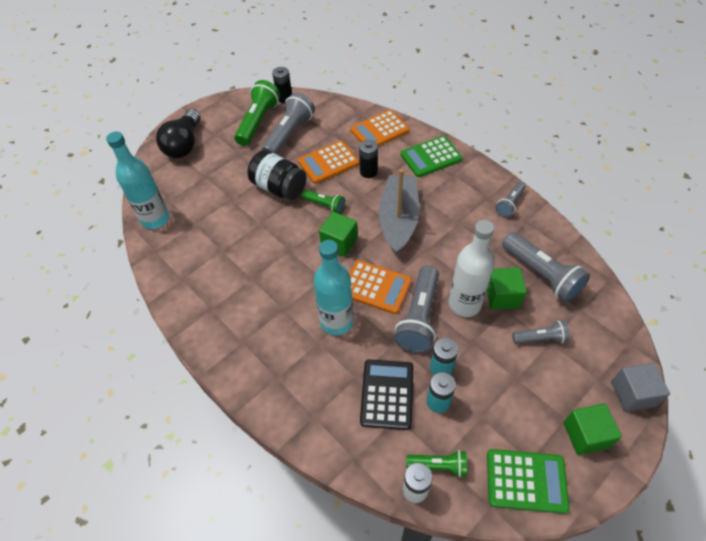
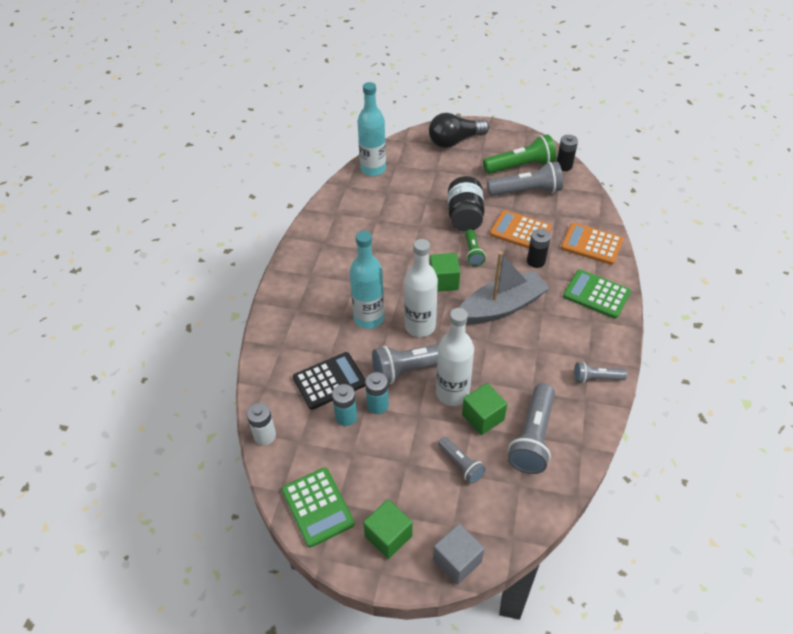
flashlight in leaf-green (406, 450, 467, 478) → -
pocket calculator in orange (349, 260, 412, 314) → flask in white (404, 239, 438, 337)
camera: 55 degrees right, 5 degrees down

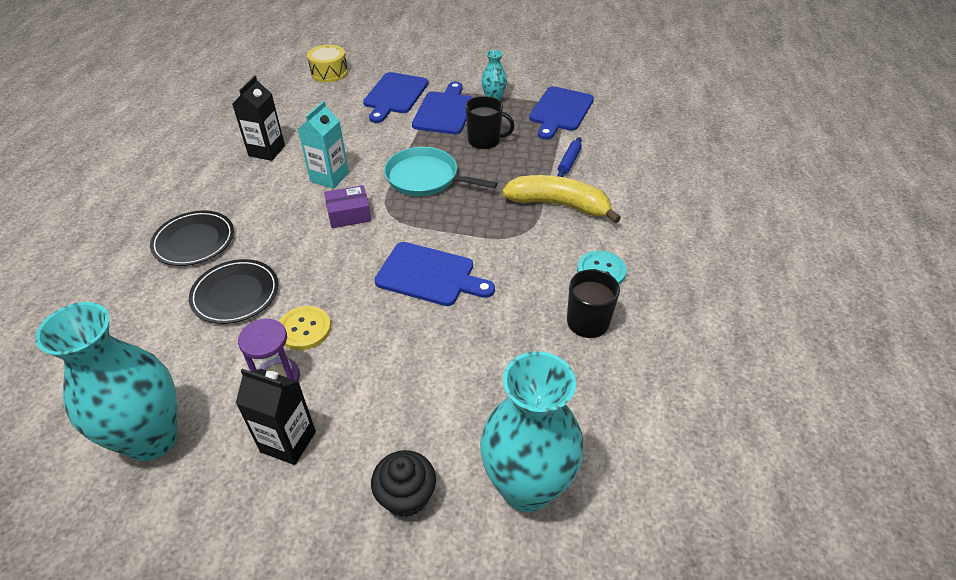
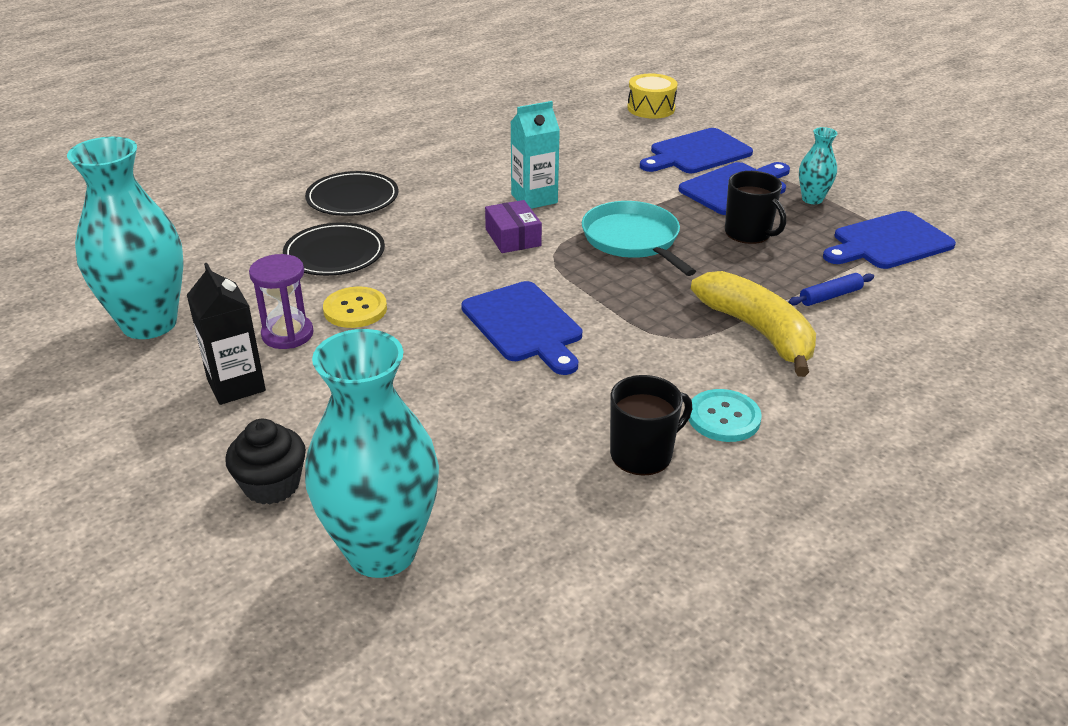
milk carton in jet-black (232, 76, 285, 161) → -
parcel in royal purple (324, 185, 371, 228) → parcel in royal purple (485, 200, 542, 253), 45 degrees clockwise
camera: 40 degrees right, 10 degrees down

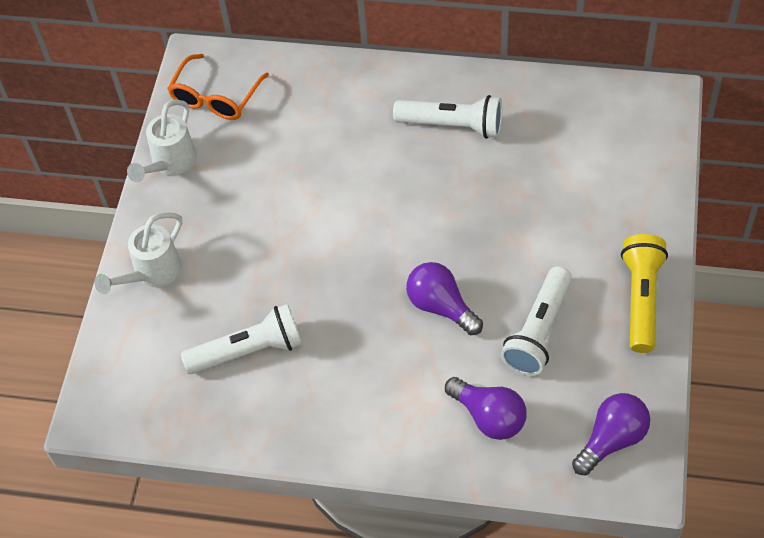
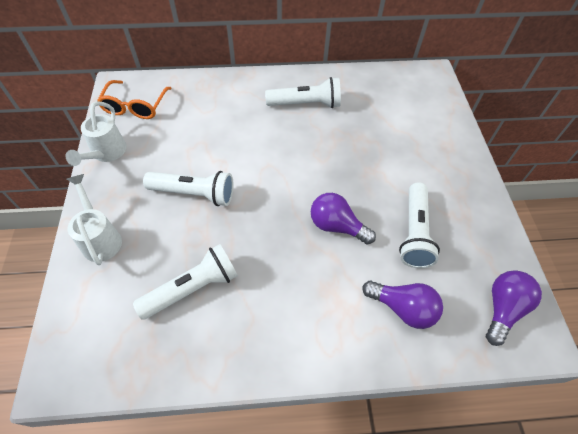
flashlight in bright yellow (621, 234, 668, 353) → -
- → flashlight in white (143, 171, 234, 206)
watering can in white (94, 212, 182, 294) → watering can in white (67, 174, 122, 265), 135 degrees clockwise
camera: 20 degrees left, 0 degrees up

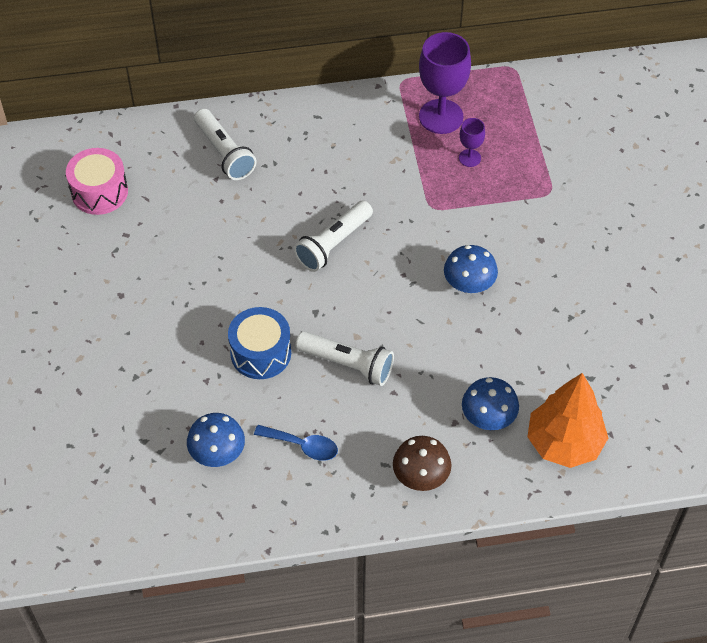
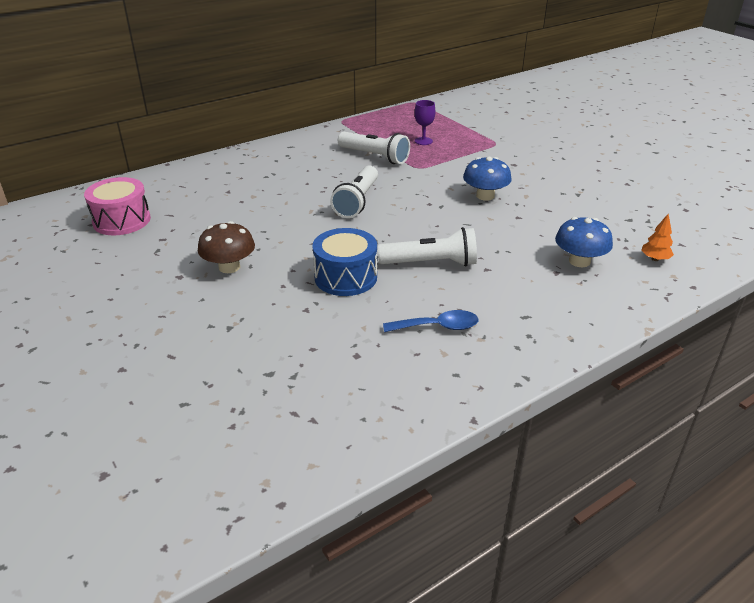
toadstool in cobalt (187, 413, 245, 467) → -
chalice in royal purple (419, 32, 471, 134) → -
flashlight in white (194, 109, 257, 180) → flashlight in white (338, 132, 410, 164), moved
toadstool in dark brown (393, 436, 452, 491) → toadstool in dark brown (198, 221, 255, 273), moved
fir tree in orange (527, 373, 608, 468) → fir tree in orange (641, 214, 674, 261), x0.40
camera: 25 degrees left, 20 degrees down

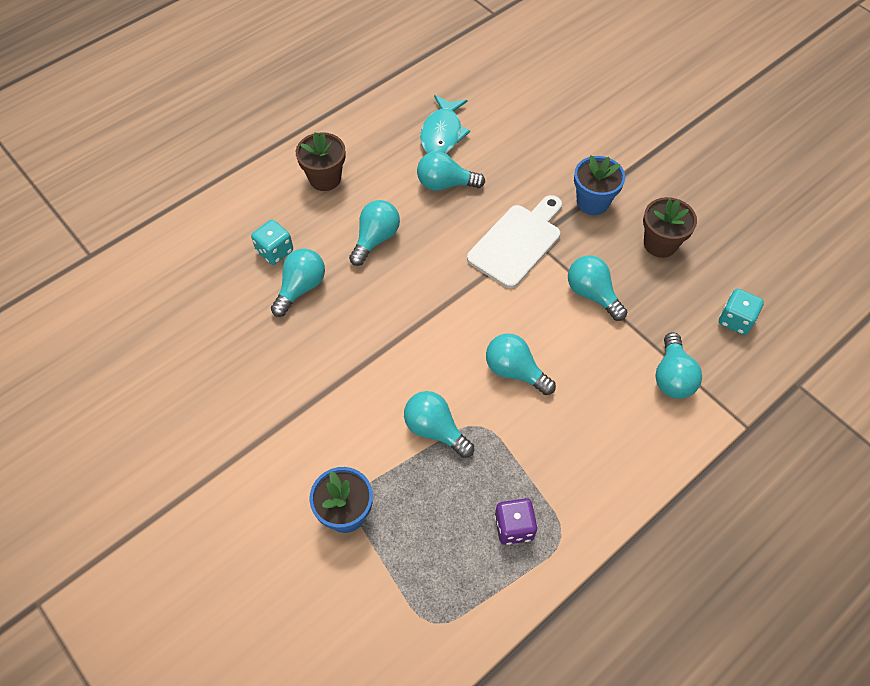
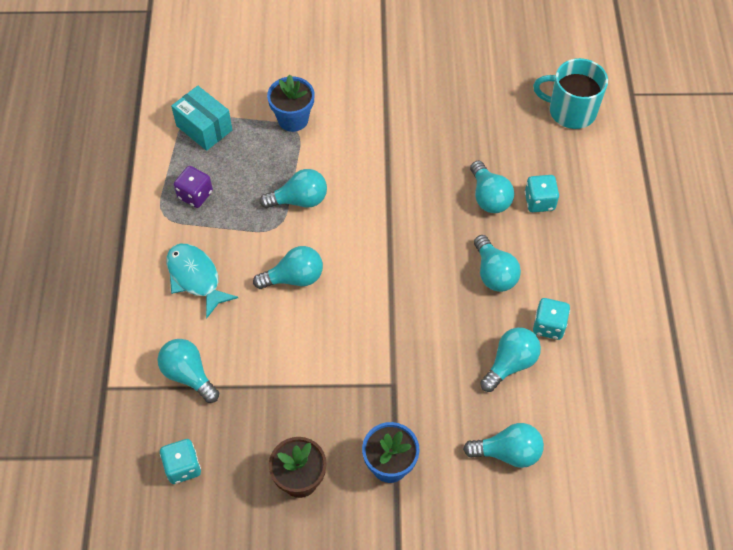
potted plant in dark brown (296, 132, 346, 191) → -
cutting board in white (467, 195, 562, 288) → -
- → parcel in turquoise (171, 86, 232, 151)
- → coffee mug in turquoise (533, 58, 608, 129)
- → game die in turquoise (533, 298, 570, 340)
fish figure in turquoise (420, 95, 470, 154) → fish figure in turquoise (166, 244, 238, 319), moved
bulb in turquoise (568, 255, 627, 321) → bulb in turquoise (463, 423, 544, 468), moved
camera: 130 degrees right, 0 degrees up

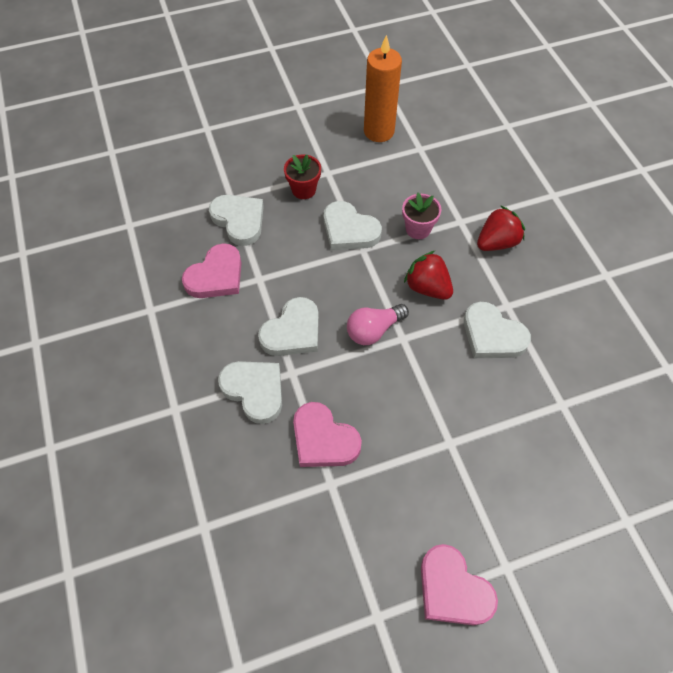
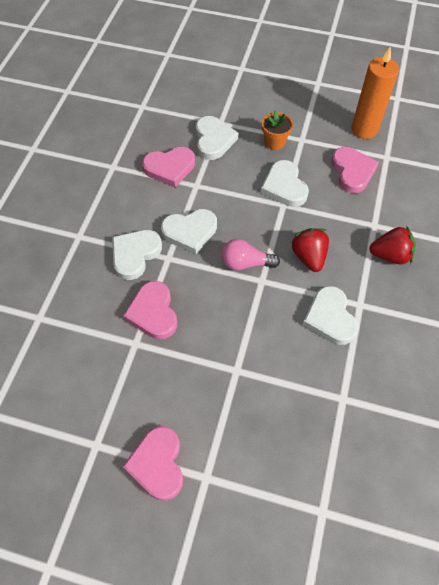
potted plant in pink (402, 193, 441, 239) → -
- → love heart in pink (331, 147, 379, 193)
potted plant in crimson (284, 154, 321, 199) → potted plant in orange (262, 110, 293, 150)
love heart in white (218, 361, 282, 424) → love heart in white (112, 230, 162, 280), 135 degrees counterclockwise
camera: 35 degrees right, 0 degrees up

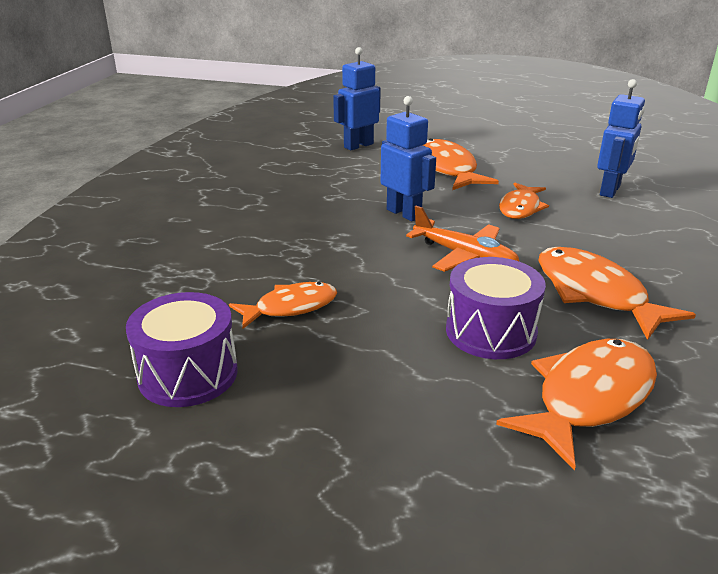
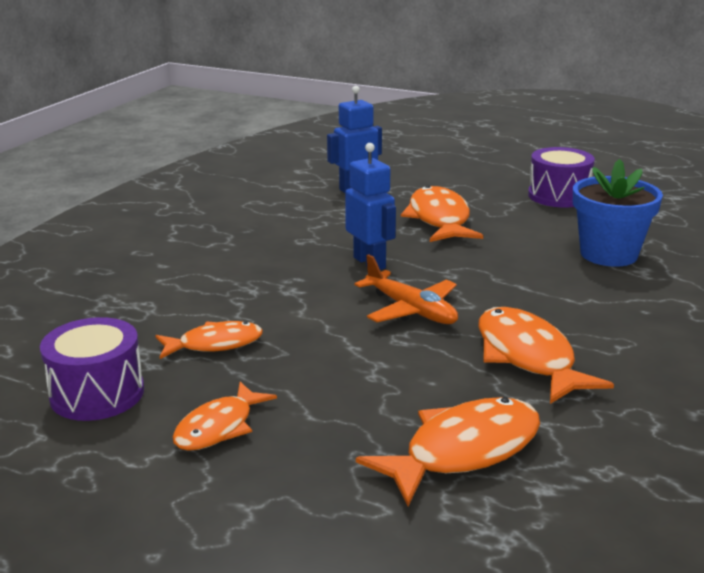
toy drum in royal purple (446, 257, 546, 359) → toy drum in royal purple (528, 147, 595, 208), moved
fish figure in orange (499, 182, 549, 219) → fish figure in orange (173, 382, 277, 451), moved
toy robot in cobalt (597, 79, 645, 198) → potted plant in cobalt (573, 159, 663, 267)
camera: 10 degrees right, 5 degrees down

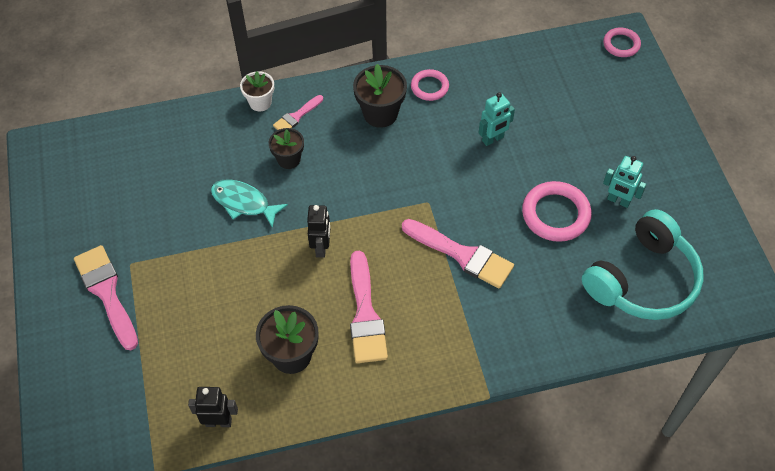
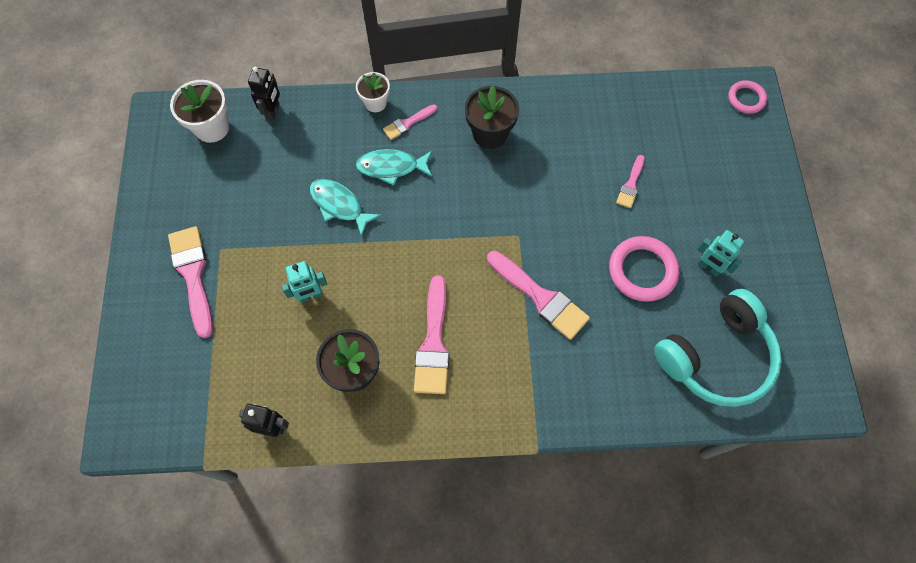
torus in pink (411, 69, 449, 101) → -
- → potted plant in white (170, 80, 229, 143)
- → paintbrush in pink (616, 155, 645, 208)
toy robot in jet-black (307, 205, 330, 258) → toy robot in jet-black (248, 67, 280, 121), moved
toy robot in turquoise (479, 92, 515, 146) → toy robot in turquoise (281, 261, 327, 303), moved
potted plant in jet-black (269, 128, 304, 169) → fish figure in turquoise (356, 149, 432, 186)
camera: 10 degrees right, 10 degrees up

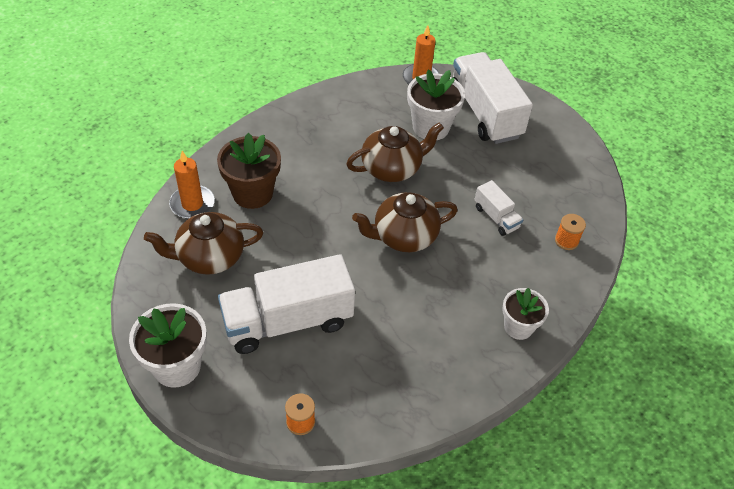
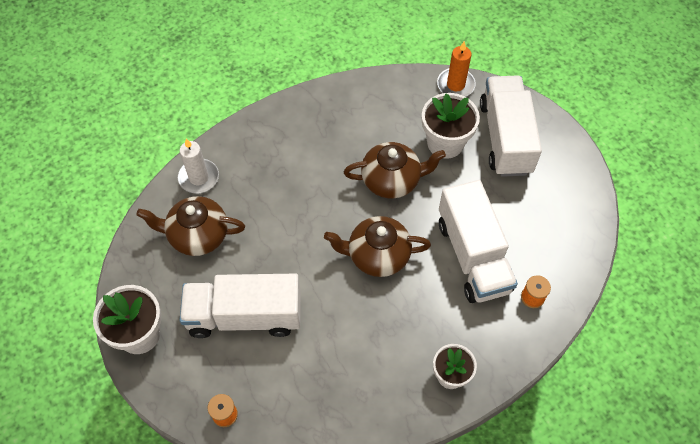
potted plant in dark brown (217, 133, 281, 209) → -
wax candle in orange (169, 151, 215, 219) → wax candle in white (178, 138, 219, 193)
lorry in white (474, 180, 523, 236) → lorry in white (439, 180, 518, 303), x2.12
camera: 20 degrees right, 10 degrees up

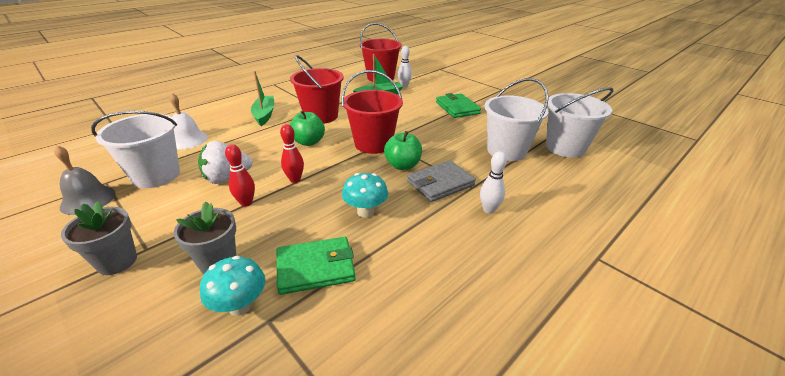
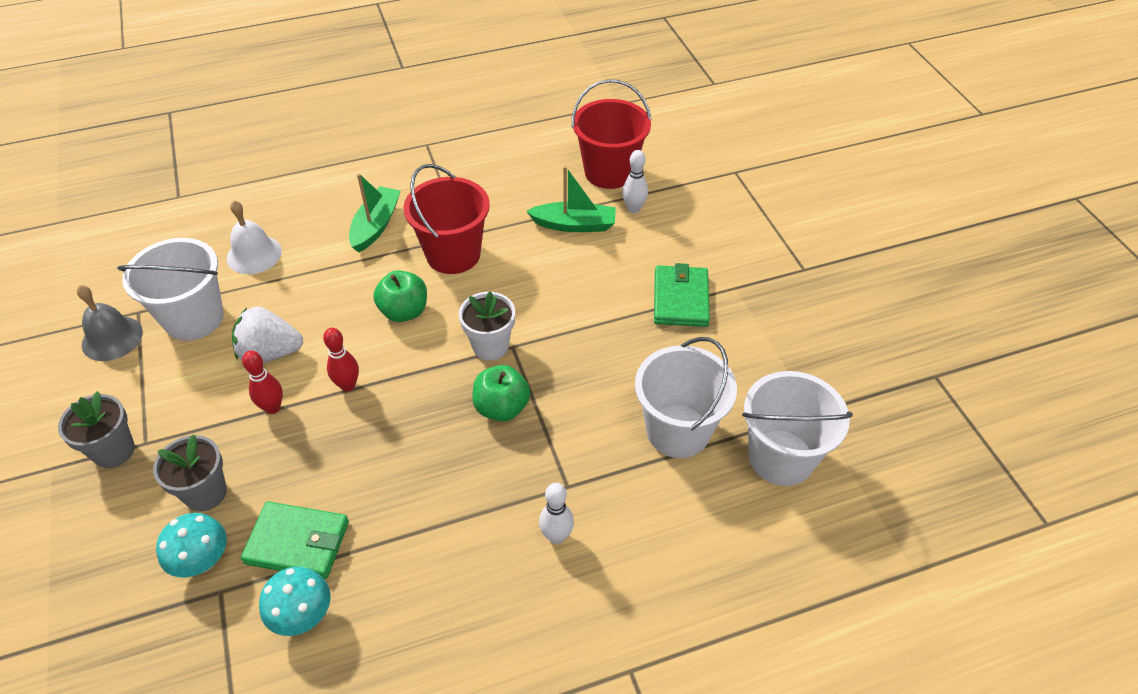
wallet in ash-grey (407, 160, 476, 202) → -
toadstool in turquoise (342, 173, 388, 218) → toadstool in turquoise (259, 567, 330, 636), moved
bucket in crimson (342, 70, 403, 154) → potted plant in white (459, 291, 515, 361)
camera: 25 degrees right, 15 degrees up

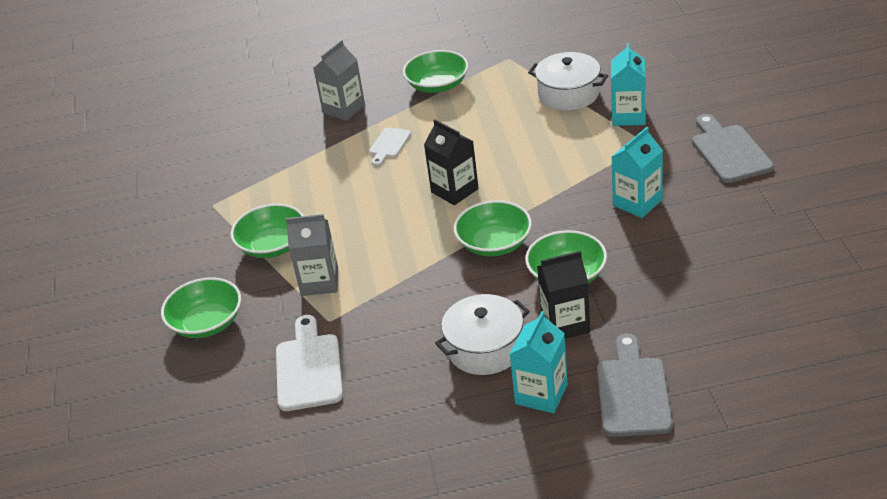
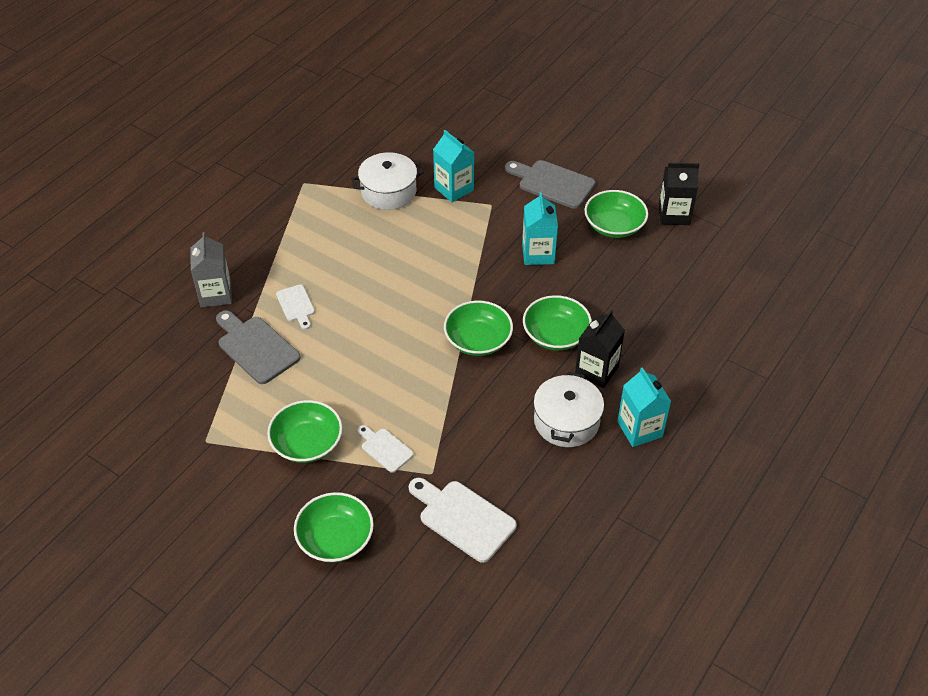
deep dish in leaf-green (403, 50, 468, 93) → deep dish in leaf-green (584, 190, 648, 238), moved
milk carton in jet-black (424, 119, 479, 205) → milk carton in jet-black (659, 163, 700, 225), moved
cutting board in ash-grey (597, 334, 673, 437) → cutting board in ash-grey (216, 310, 300, 384), moved
milk carton in ash-grey (285, 214, 338, 296) → cutting board in white (358, 425, 414, 473)
camera: 50 degrees left, 10 degrees up

